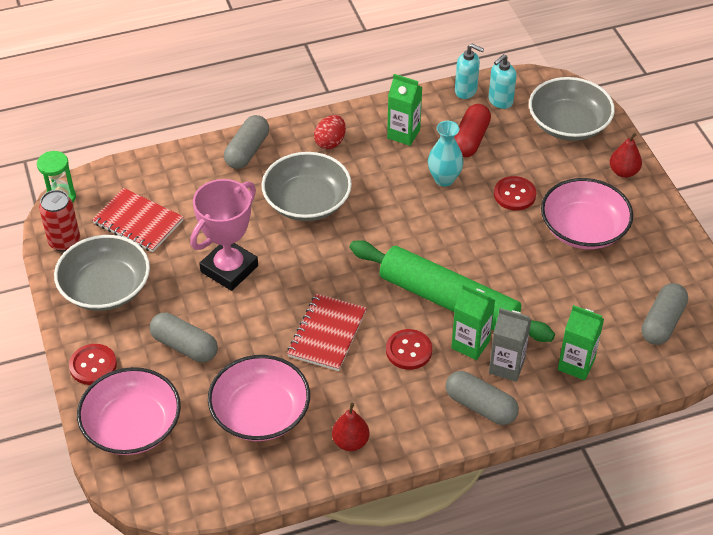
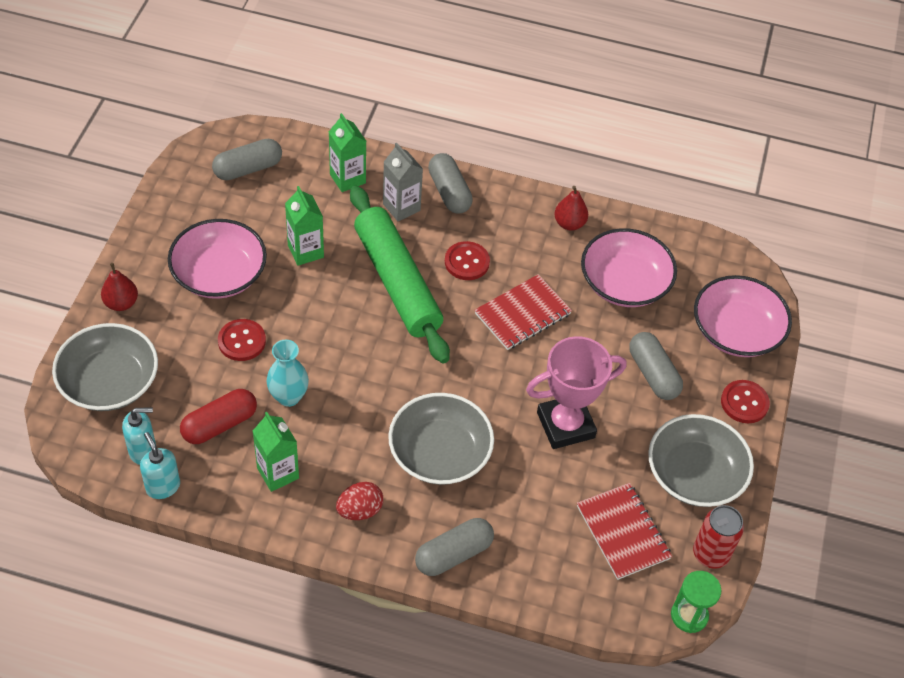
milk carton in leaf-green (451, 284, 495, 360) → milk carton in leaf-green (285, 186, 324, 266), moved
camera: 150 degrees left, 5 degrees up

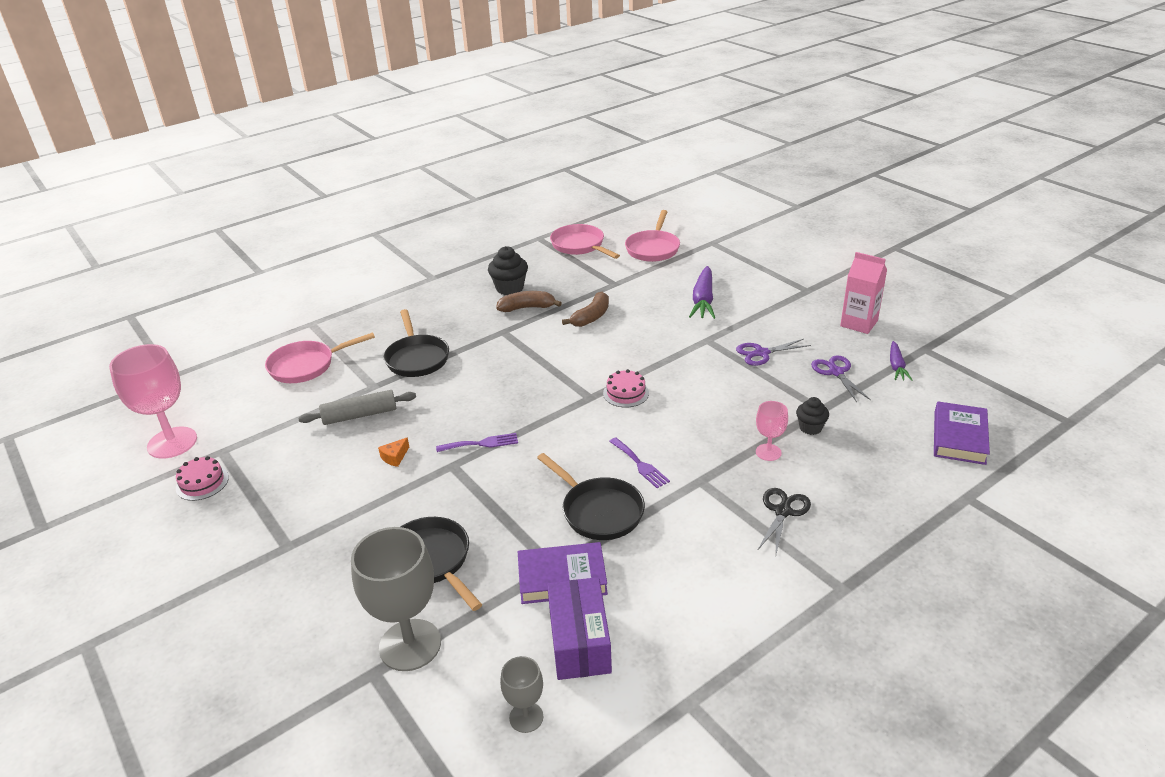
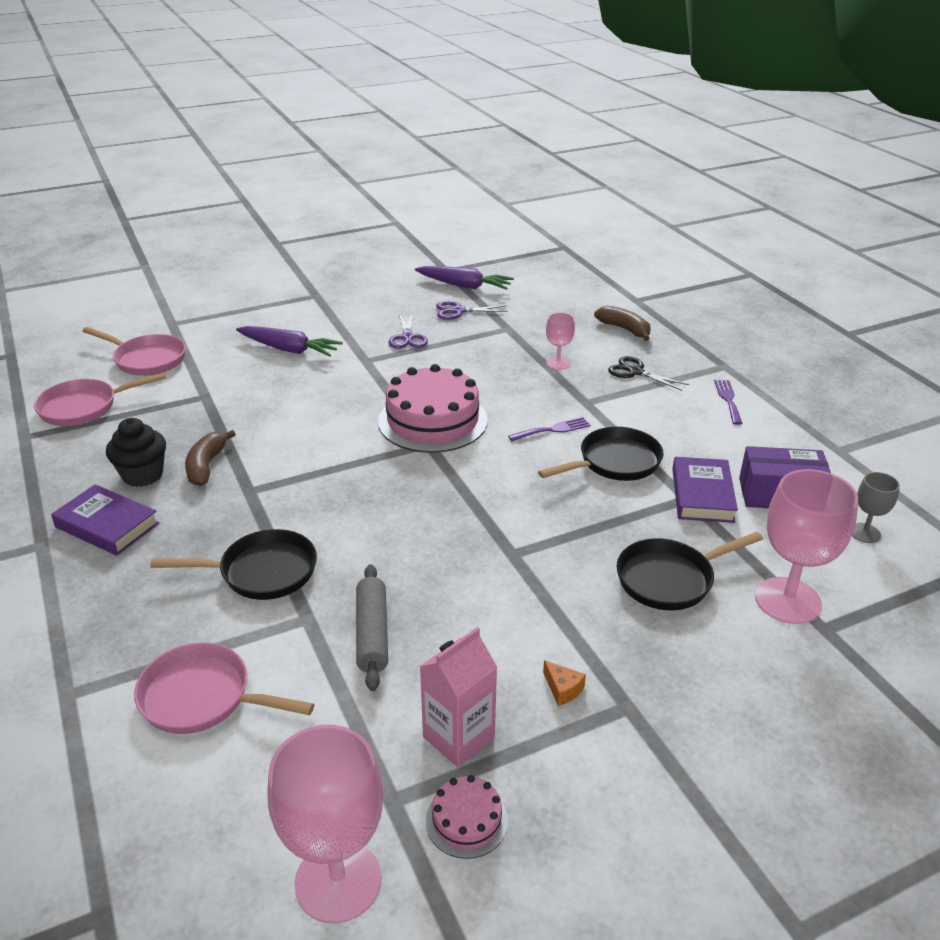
cupcake in jet-black (796, 397, 829, 435) → -
piece of cheese in orange (378, 437, 409, 467) → piece of cheese in orange (543, 660, 586, 706), moved
dinner fork in royal purple (436, 433, 518, 452) → dinner fork in royal purple (714, 380, 743, 425), moved
toy banana in dark brown (562, 292, 609, 327) → toy banana in dark brown (594, 306, 651, 341), moved
milk carton in pink (840, 252, 887, 334) → milk carton in pink (419, 627, 498, 767), moved
book in royal purple (934, 401, 990, 465) → book in royal purple (51, 484, 159, 556), moved
chalice in ash-grey (351, 527, 441, 671) → chalice in pink (755, 469, 858, 624)
frying pan in pink (265, 332, 375, 383) → frying pan in pink (134, 643, 314, 734), 120 degrees clockwise
gateau in pink (603, 369, 649, 407) → gateau in pink (378, 364, 488, 453), x2.15
root vegetable in royal purple (890, 341, 912, 381) → root vegetable in royal purple (415, 266, 514, 290), x1.67
camera: 80 degrees left, 0 degrees up

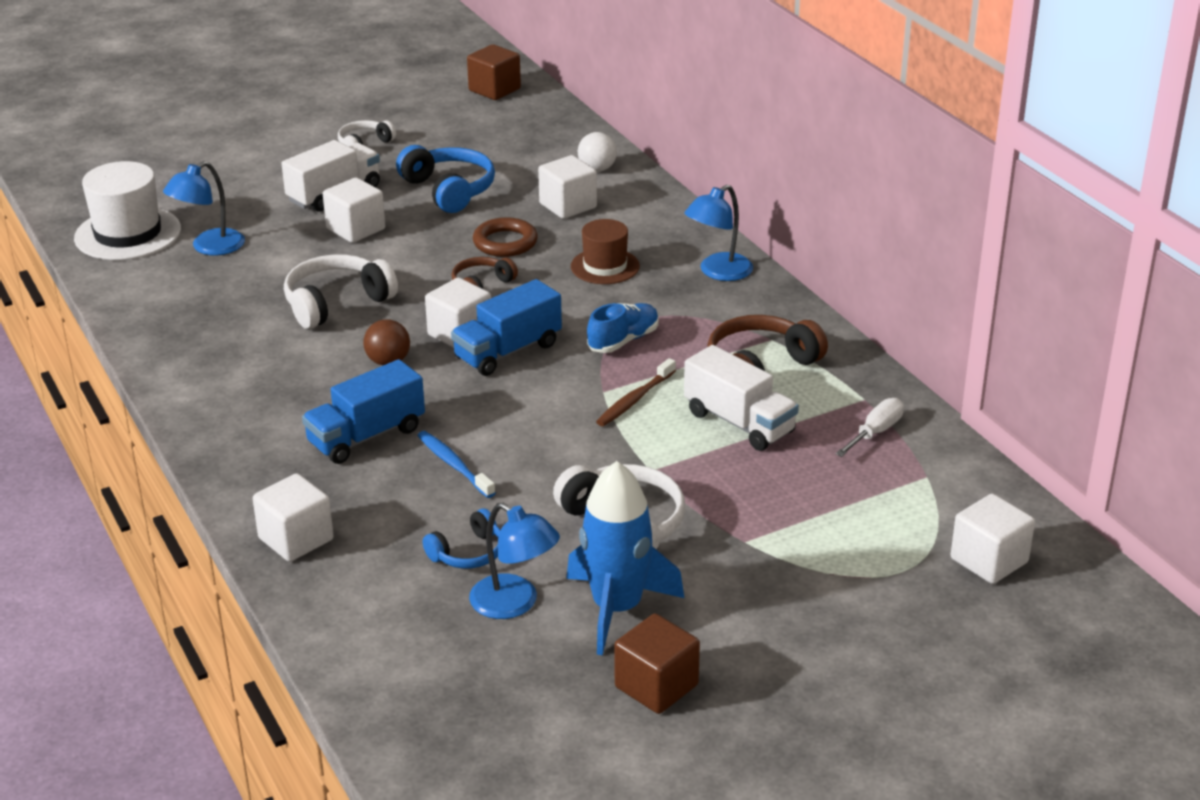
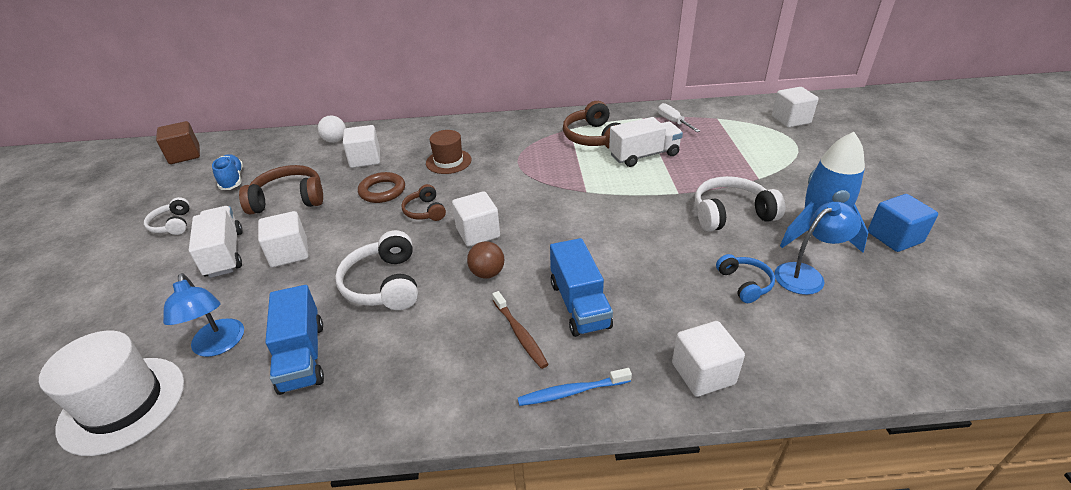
reading lamp in cobalt (684, 185, 753, 281) → -
dental brush in cobalt (417, 431, 495, 498) → dental brush in cobalt (518, 368, 632, 406), moved
lorry in cobalt (451, 279, 562, 376) → lorry in cobalt (265, 285, 324, 395), moved
sneaker in cobalt (587, 303, 659, 353) → sneaker in cobalt (212, 154, 243, 190), moved
dental brush in dark brown (596, 358, 676, 426) → dental brush in dark brown (492, 291, 549, 369), moved
headphones in cobalt (396, 145, 495, 213) → headphones in dark brown (239, 165, 323, 214)
block in dark brown (614, 614, 700, 714) → block in cobalt (868, 194, 938, 252)
camera: 65 degrees left, 5 degrees up

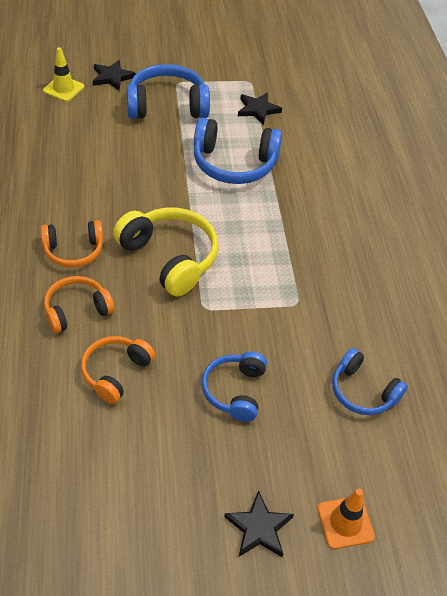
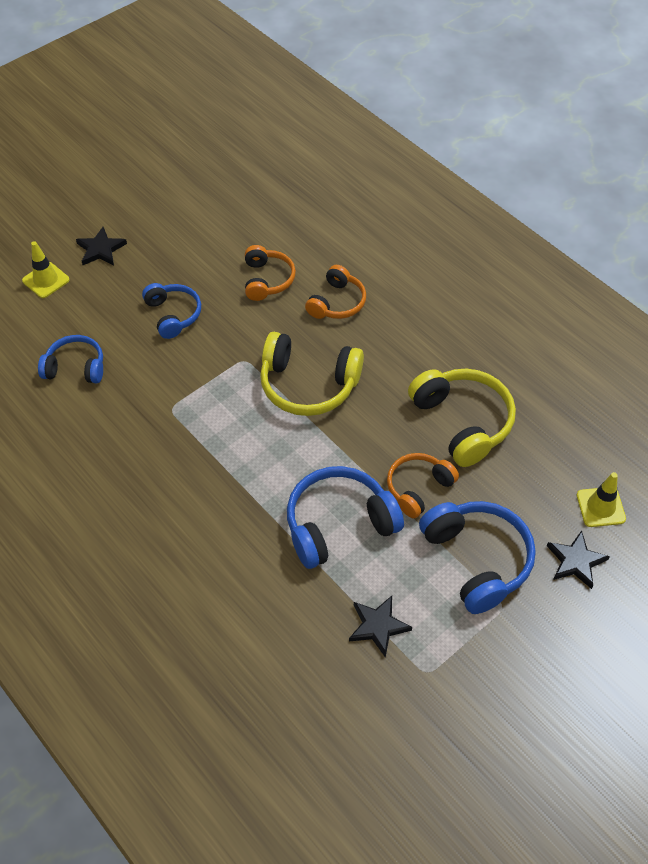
- → headphones in bright yellow (408, 369, 516, 467)
headphones in orange (41, 220, 103, 268) → headphones in orange (387, 453, 459, 518), moved
road cone in orange (318, 489, 375, 549) → road cone in bright yellow (22, 241, 70, 298)
headphones in cobalt (127, 64, 210, 119) → headphones in cobalt (419, 501, 536, 614), 75 degrees counterclockwise
camera: 150 degrees right, 5 degrees up

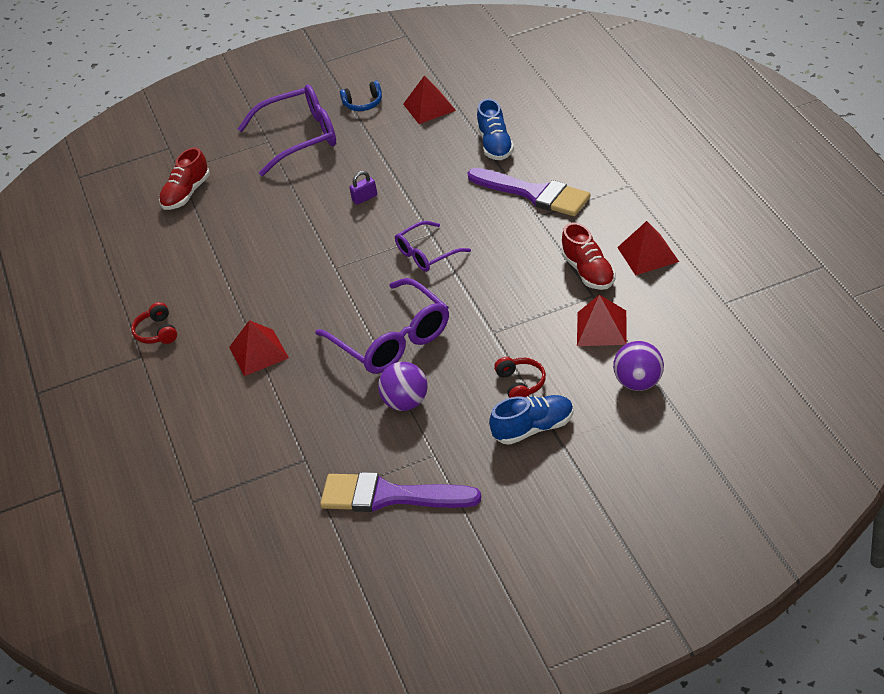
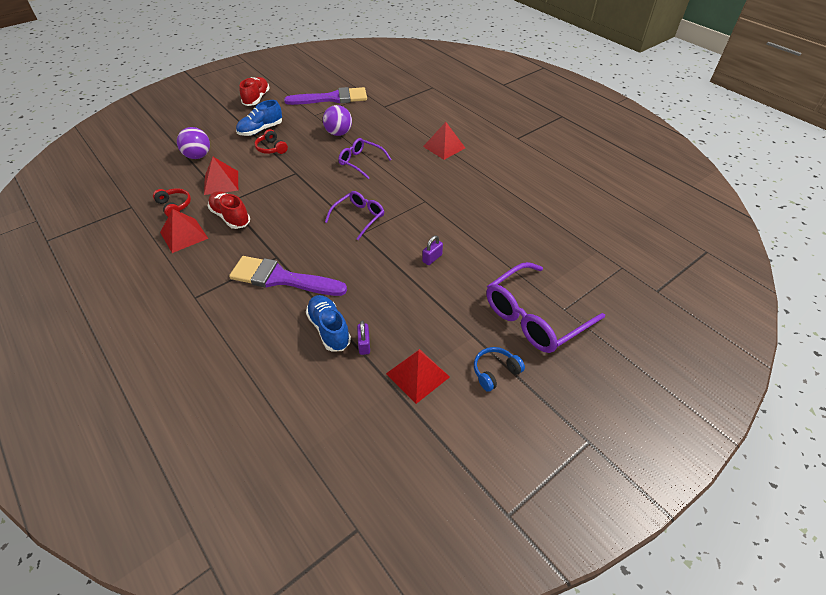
- → small lock in royal purple (357, 320, 370, 355)
headphones in crimson (131, 302, 177, 344) → headphones in crimson (153, 188, 191, 217), moved
sneaker in crimson (159, 147, 210, 210) → sneaker in crimson (240, 77, 270, 106), moved
spectacles in royal purple (315, 278, 449, 374) → spectacles in royal purple (338, 138, 392, 179), x0.59
camera: 155 degrees right, 5 degrees up

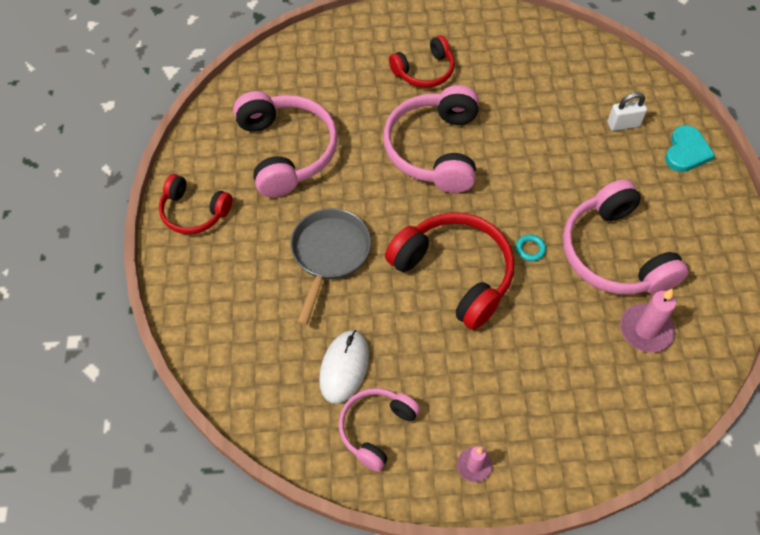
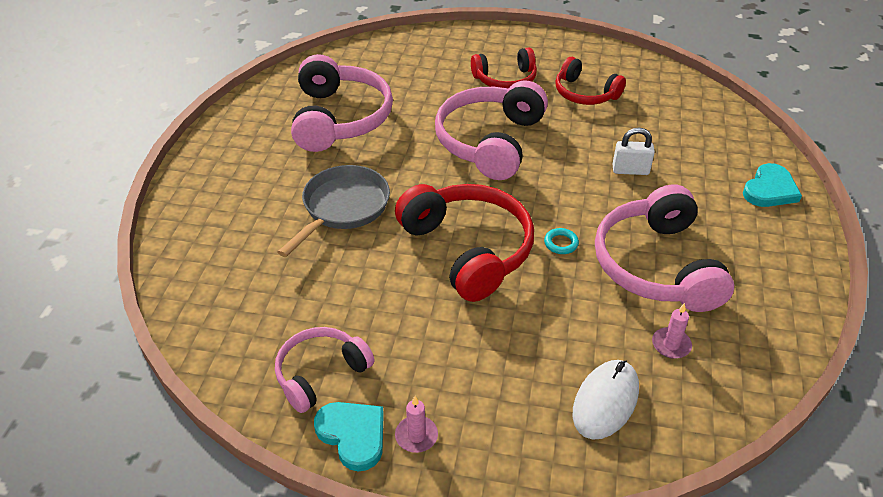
- → love heart in turquoise (314, 402, 384, 472)
headphones in crimson (159, 174, 232, 234) → headphones in crimson (555, 57, 626, 105), moved
PC mouse in white (319, 330, 369, 404) → PC mouse in white (572, 360, 639, 440), moved
small lock in white (607, 92, 647, 131) → small lock in white (612, 128, 655, 175), moved
wax candle in pink (620, 288, 676, 353) → wax candle in pink (652, 303, 692, 359), x0.60
camera: 15 degrees right, 15 degrees down

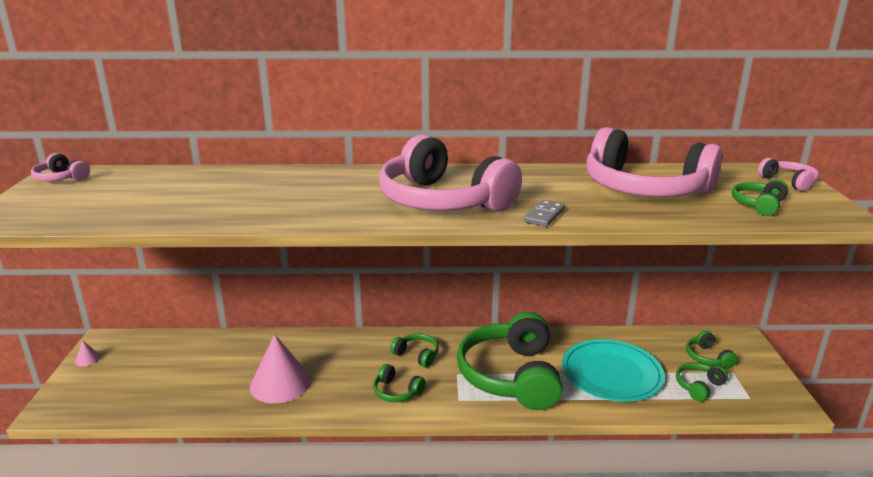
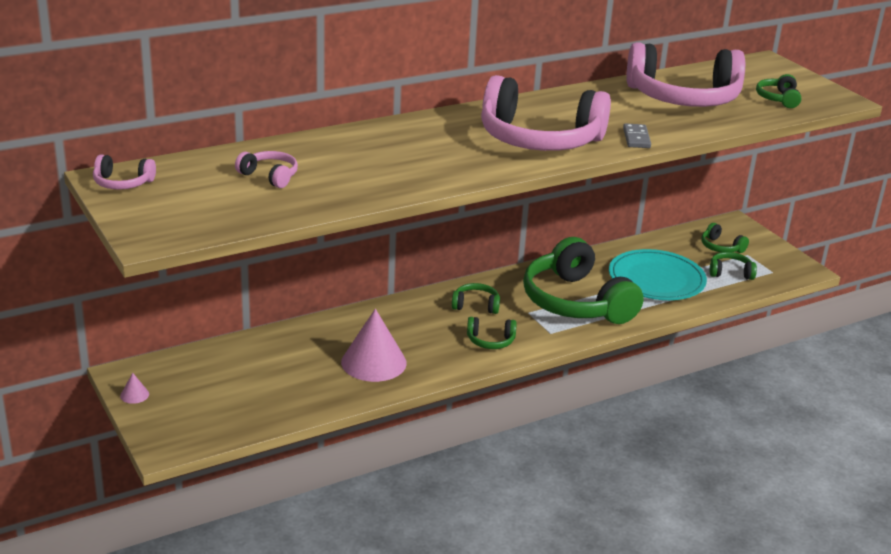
headphones in pink (758, 158, 819, 191) → headphones in pink (235, 151, 298, 188), moved
headphones in leaf-green (676, 363, 728, 402) → headphones in leaf-green (710, 252, 757, 280), 75 degrees clockwise
camera: 30 degrees left, 5 degrees up

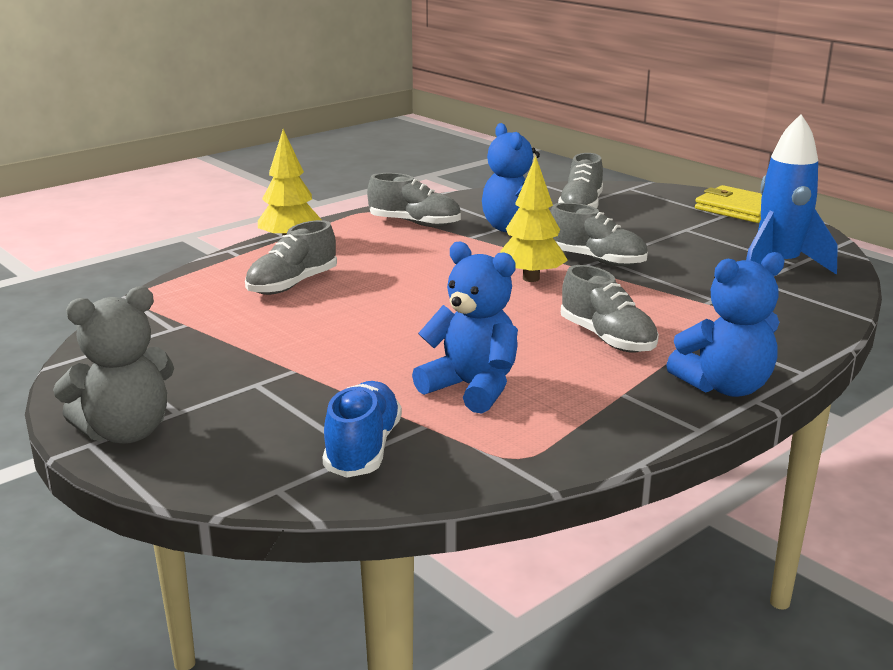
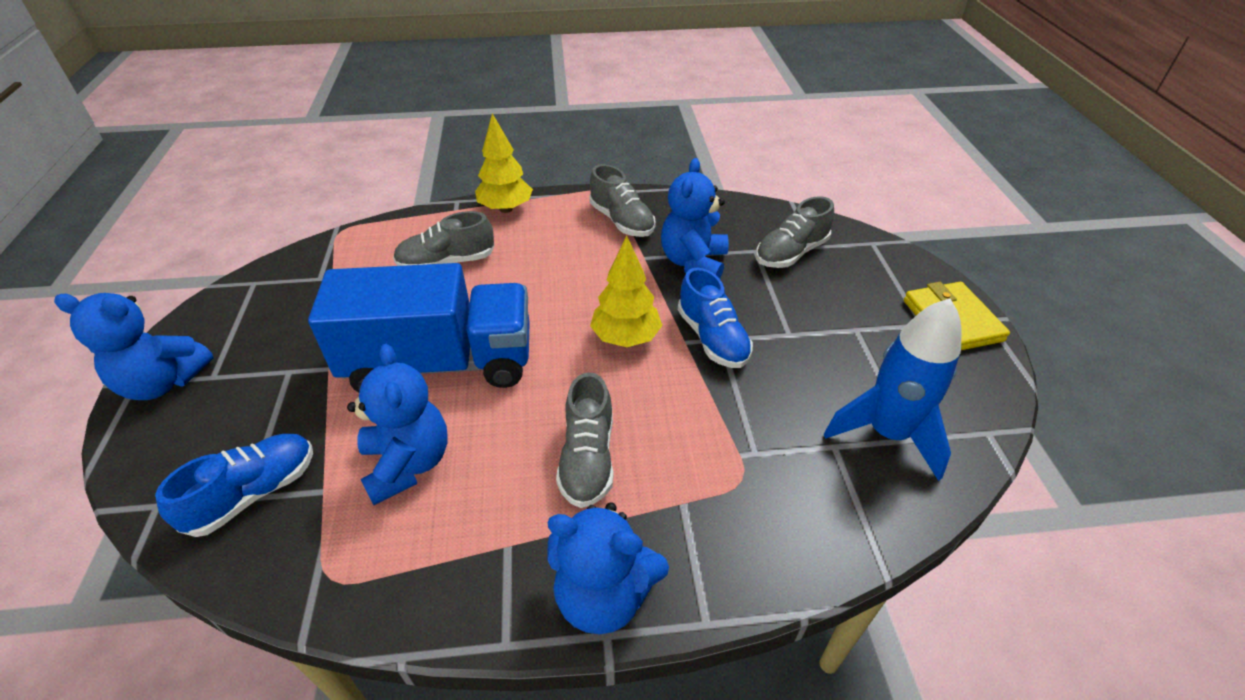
- → lorry in cobalt (308, 263, 529, 392)
teddy bear in ash-grey (53, 286, 174, 444) → teddy bear in cobalt (54, 293, 213, 400)
sneaker in ash-grey (550, 203, 648, 266) → sneaker in cobalt (678, 267, 753, 368)
camera: 35 degrees right, 20 degrees up

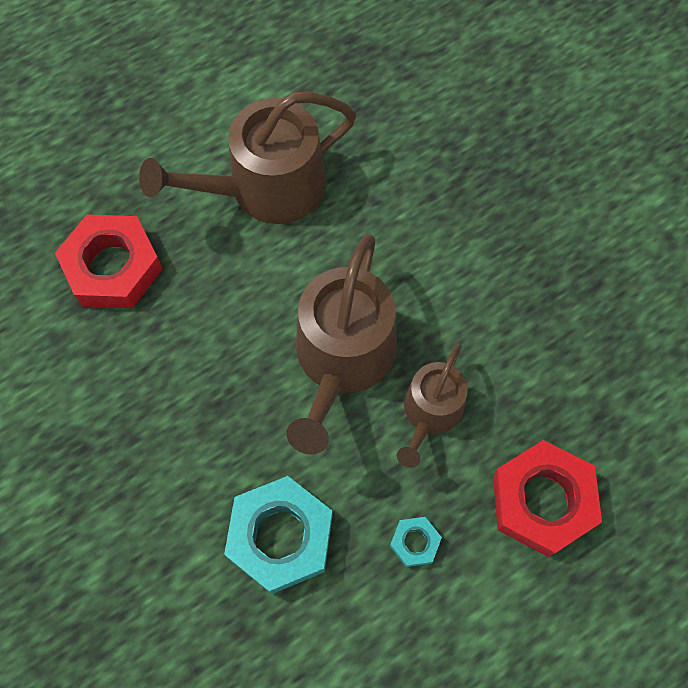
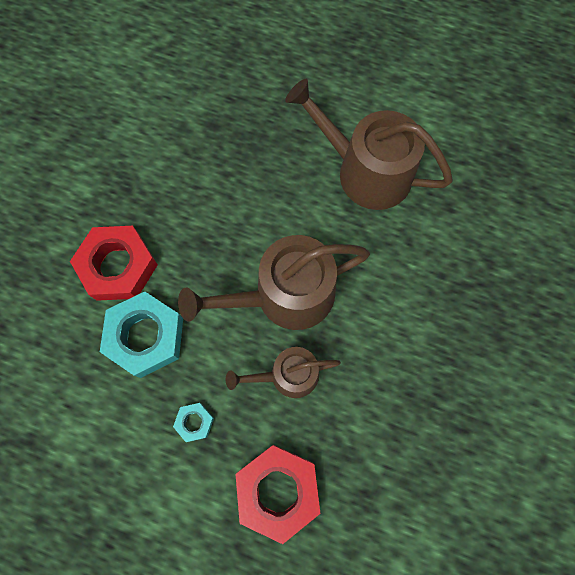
nut in crimson (55, 214, 163, 308) → nut in crimson (70, 226, 158, 301), moved
camera: 55 degrees right, 5 degrees up

